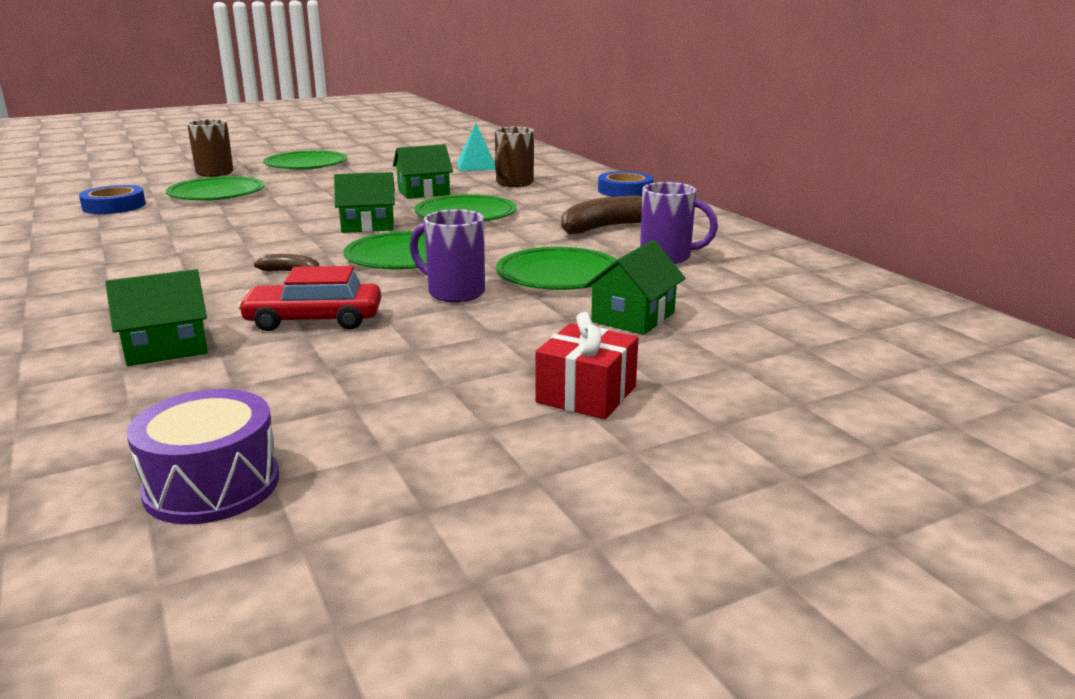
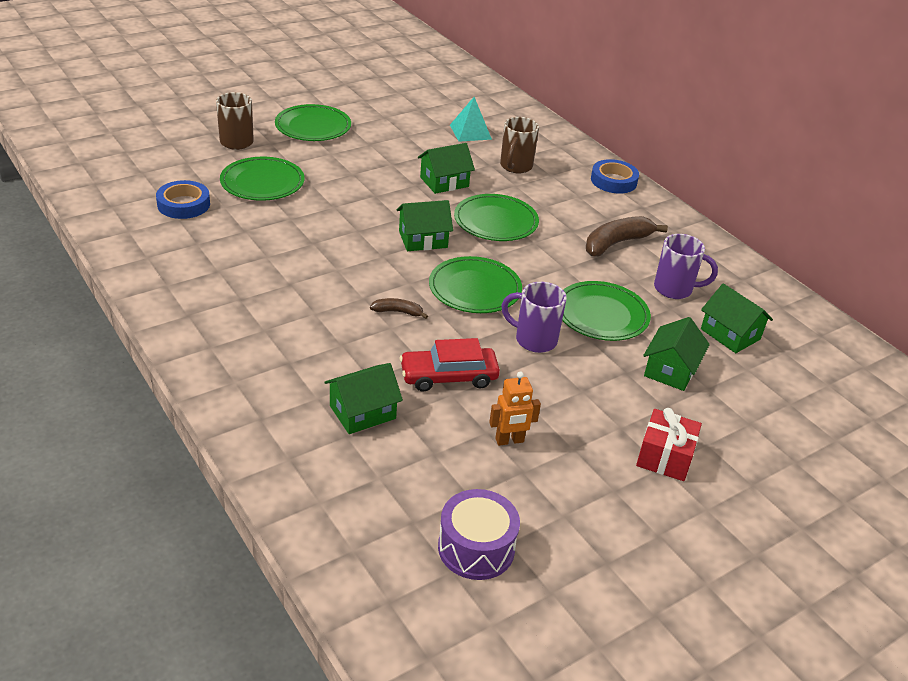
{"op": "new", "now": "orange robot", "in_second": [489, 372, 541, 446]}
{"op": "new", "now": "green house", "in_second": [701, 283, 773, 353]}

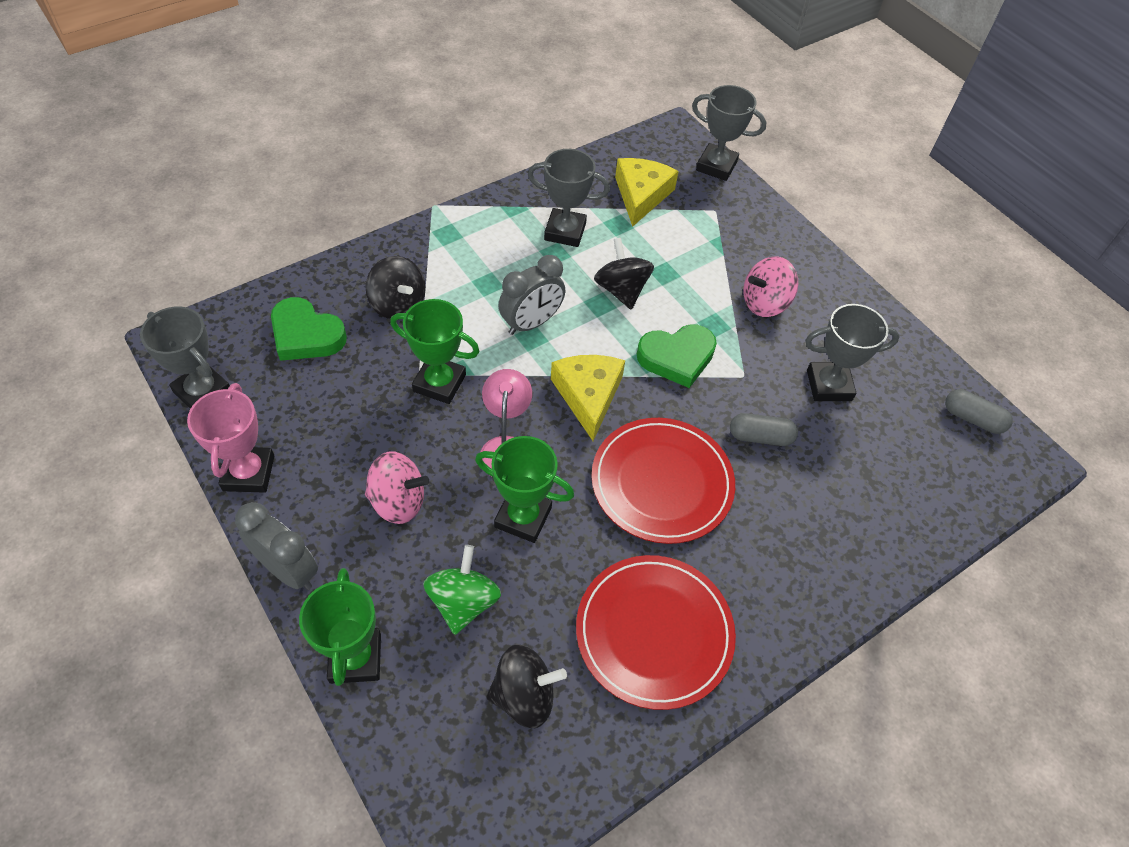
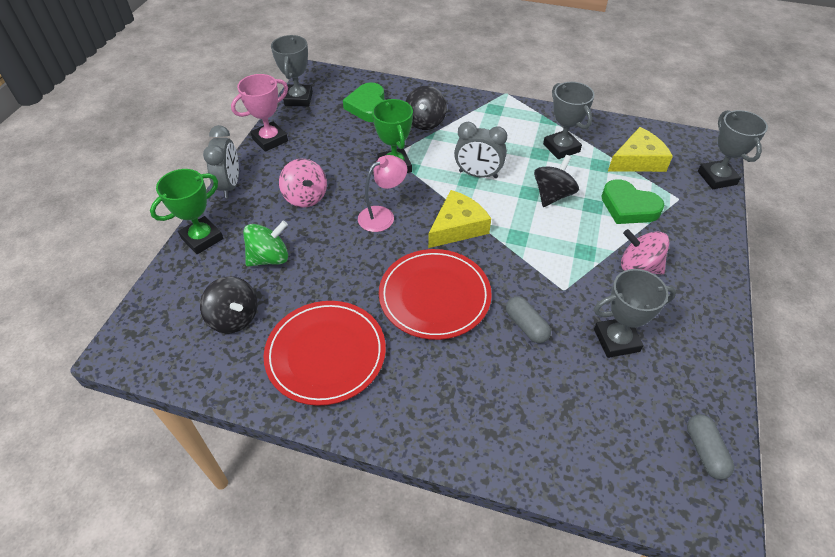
{"op": "rotated", "was": "grey trophy", "in_first": [805, 304, 900, 401], "in_second": [594, 269, 676, 358], "clockwise": -60}
{"op": "shifted", "was": "green heart", "in_first": [637, 325, 717, 388], "in_second": [601, 179, 664, 224]}
{"op": "gone", "was": "green trophy", "in_first": [475, 436, 574, 543]}

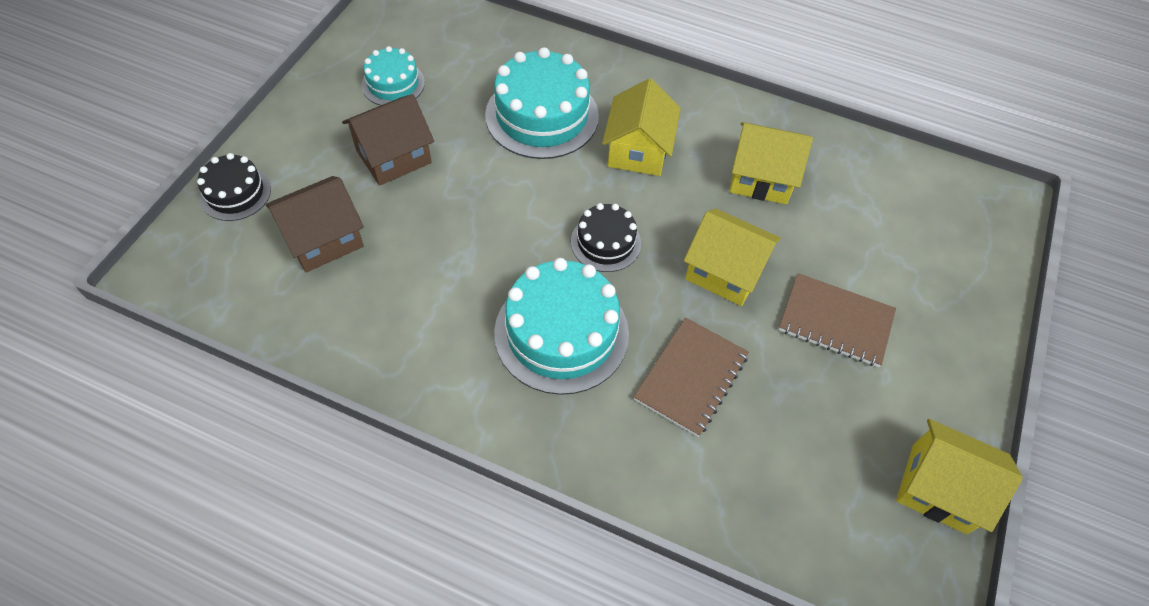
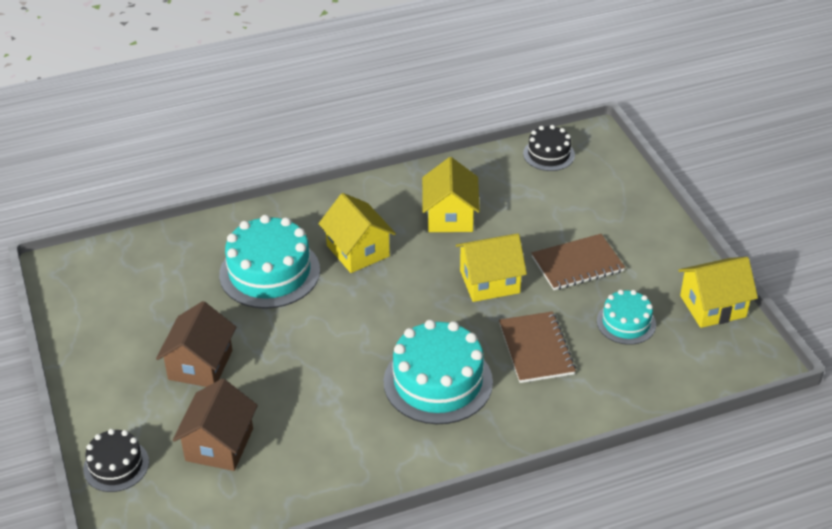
{"op": "rotated", "was": "yellow house", "in_first": [729, 122, 813, 204], "in_second": [422, 157, 480, 232], "clockwise": -60}
{"op": "shifted", "was": "black cake", "in_first": [571, 203, 641, 272], "in_second": [523, 125, 575, 171]}
{"op": "shifted", "was": "turquoise cake", "in_first": [361, 46, 425, 105], "in_second": [597, 290, 656, 345]}

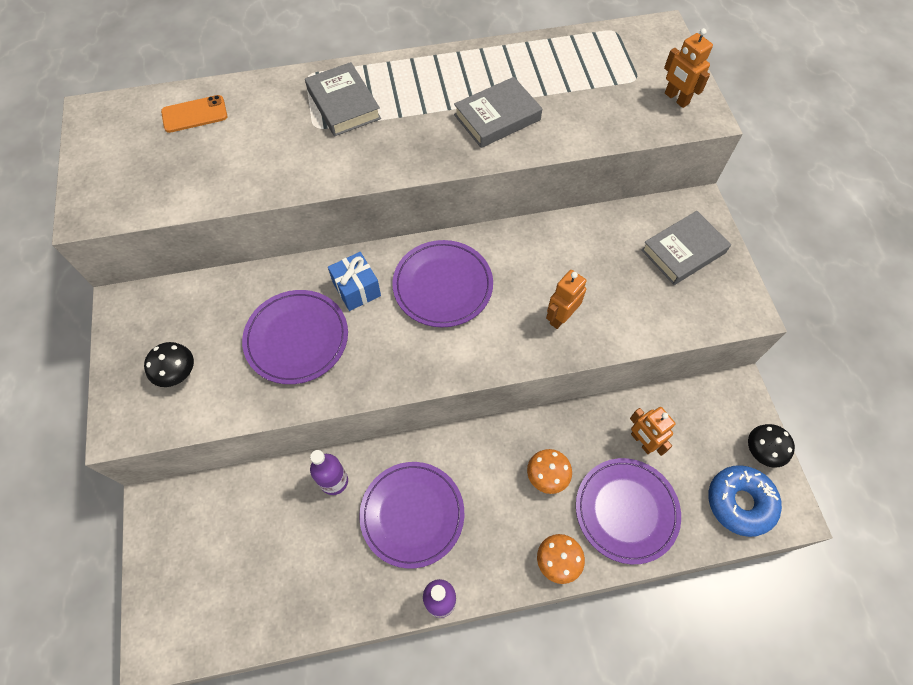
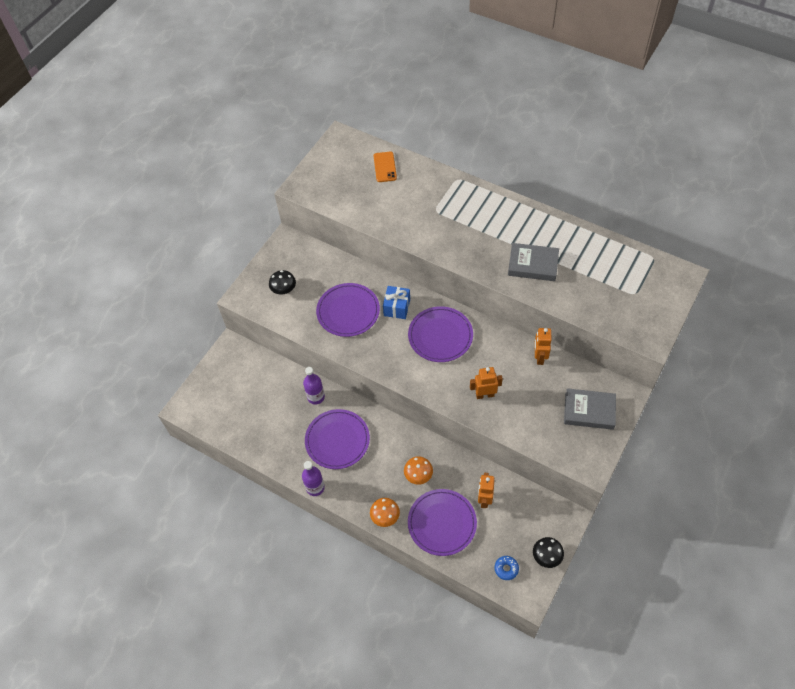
{"op": "rotated", "was": "orange phone", "in_first": [161, 95, 227, 133], "in_second": [374, 152, 397, 182], "clockwise": 60}
{"op": "scaled", "was": "blue donut", "in_first": [708, 465, 782, 537], "in_second": [495, 556, 519, 580], "ratio": 0.51}
{"op": "shifted", "was": "orange robot", "in_first": [664, 28, 713, 108], "in_second": [534, 328, 552, 365]}
{"op": "gone", "was": "grey book", "in_first": [305, 62, 381, 136]}

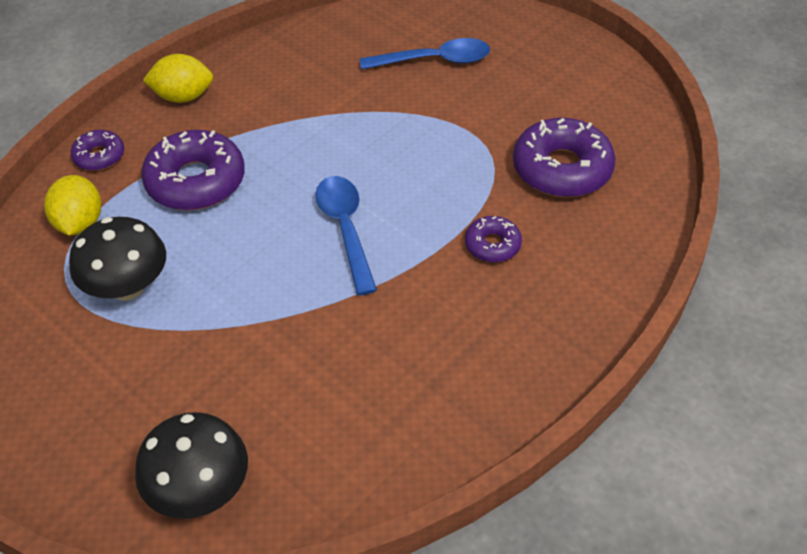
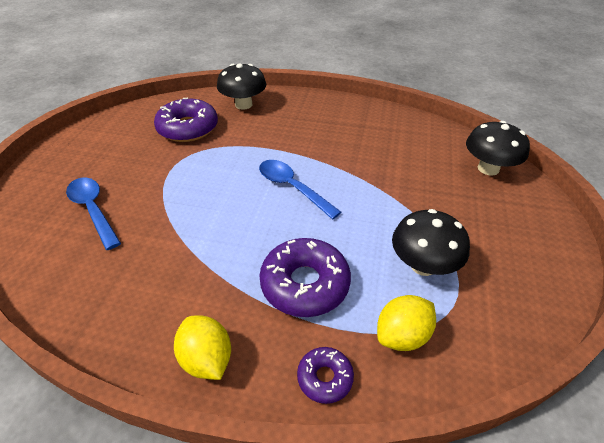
{"op": "new", "now": "black mushroom", "in_second": [217, 63, 266, 110]}
{"op": "rotated", "was": "blue spoon", "in_first": [315, 176, 377, 295], "in_second": [259, 160, 341, 219], "clockwise": 90}
{"op": "gone", "was": "purple donut", "in_first": [465, 216, 522, 262]}

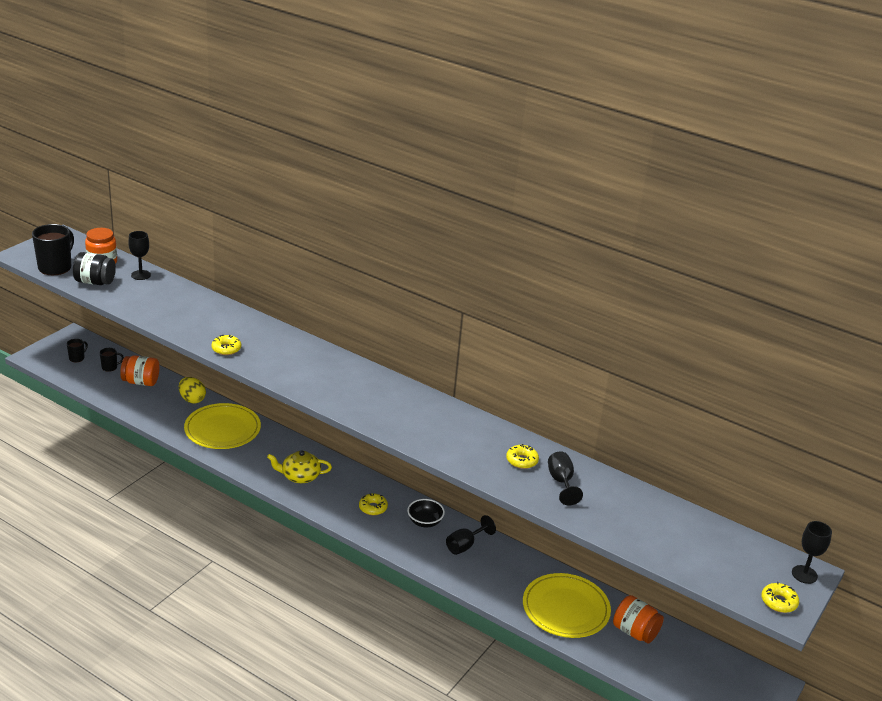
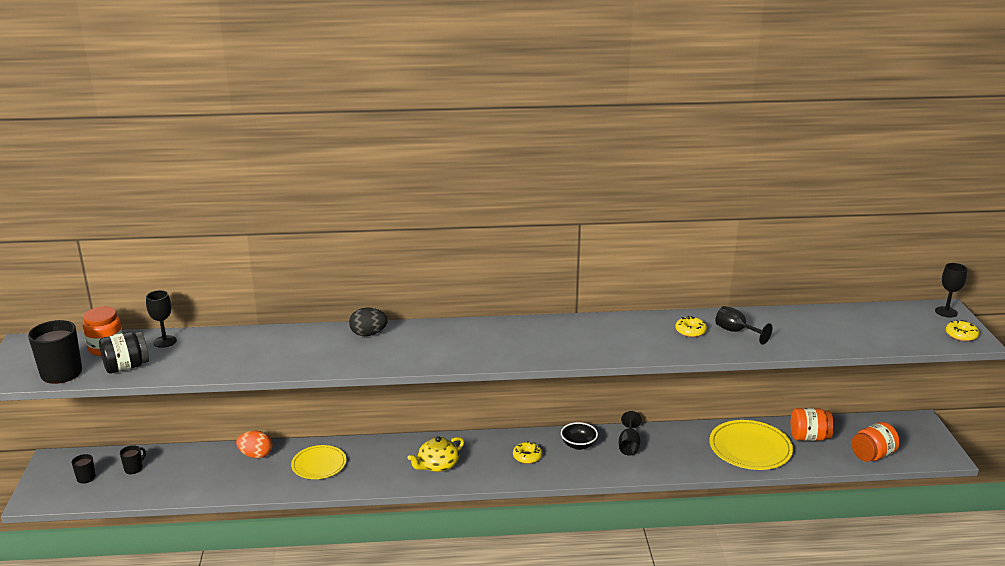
{"op": "repainted", "was": "yellow egg", "now": "orange egg", "in_first": [179, 377, 206, 403], "in_second": [236, 431, 273, 458]}
{"op": "scaled", "was": "yellow plate", "in_first": [184, 403, 261, 449], "in_second": [291, 445, 347, 479], "ratio": 0.65}
{"op": "new", "now": "black egg", "in_second": [349, 308, 388, 336]}
{"op": "shifted", "was": "orange jar", "in_first": [120, 355, 159, 386], "in_second": [851, 422, 900, 462]}
{"op": "gone", "was": "yellow donut", "in_first": [212, 335, 241, 355]}

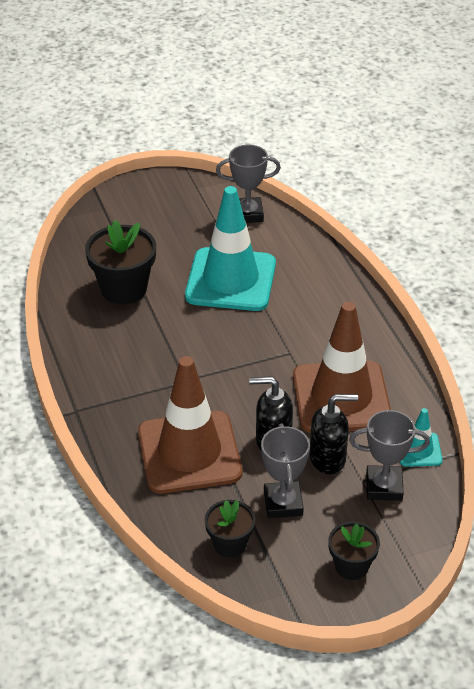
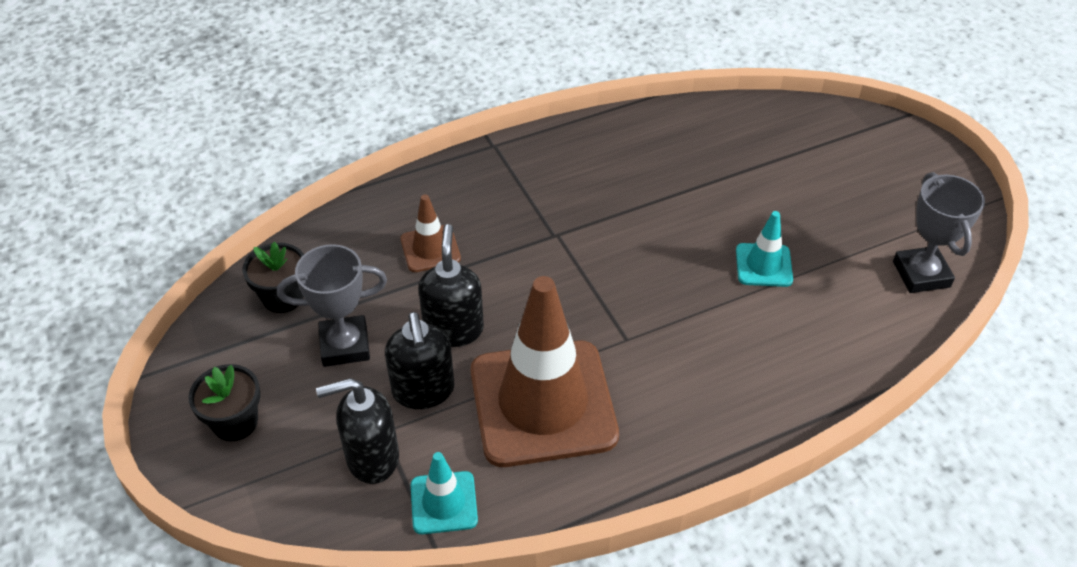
{"op": "swapped", "was": "grey trophy", "now": "black soap dispenser", "in_first": [349, 410, 430, 501], "in_second": [316, 378, 399, 484]}
{"op": "scaled", "was": "brown traffic cone", "in_first": [138, 356, 242, 494], "in_second": [400, 195, 461, 272], "ratio": 0.45}
{"op": "scaled", "was": "turquoise traffic cone", "in_first": [185, 186, 276, 311], "in_second": [736, 211, 793, 287], "ratio": 0.45}
{"op": "gone", "was": "black flower pot", "in_first": [85, 220, 156, 304]}

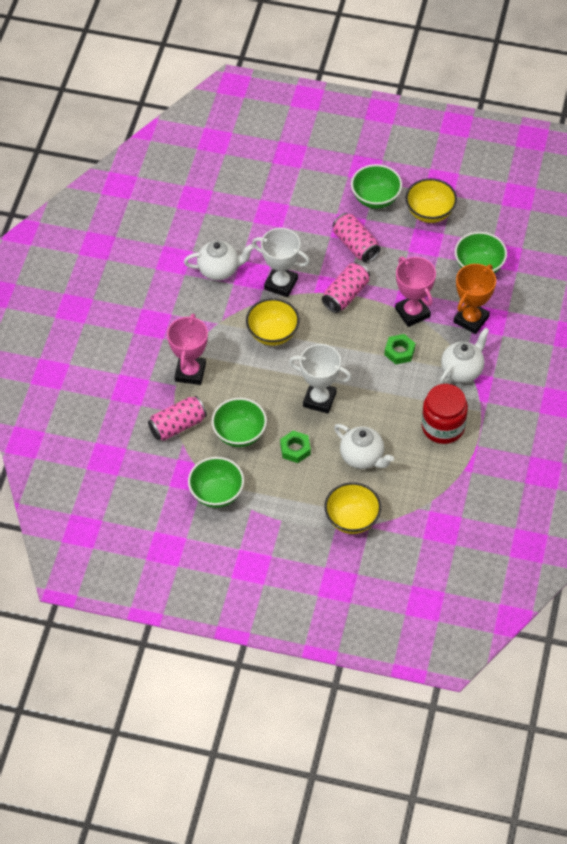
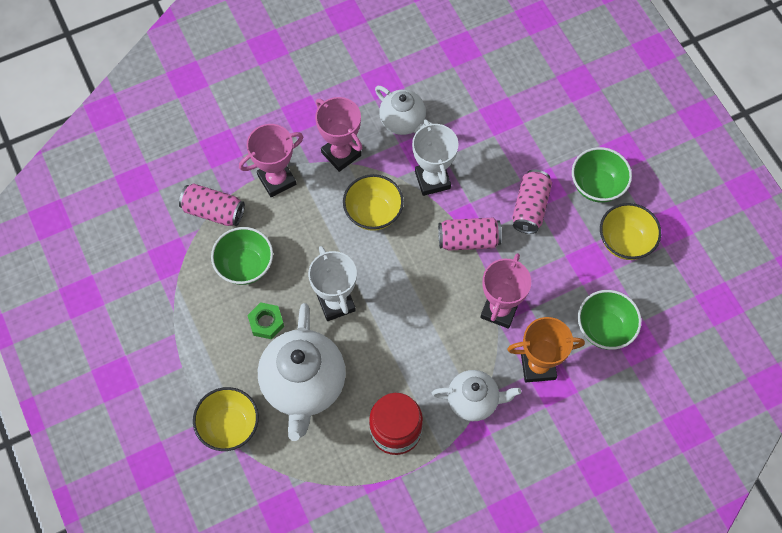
{"op": "scaled", "was": "white teapot", "in_first": [334, 424, 394, 469], "in_second": [258, 303, 346, 441], "ratio": 1.69}
{"op": "new", "now": "pink trophy", "in_second": [315, 97, 362, 172]}
{"op": "gone", "was": "green bowl", "in_first": [188, 457, 244, 508]}
{"op": "gone", "was": "green nut", "in_first": [384, 334, 415, 364]}

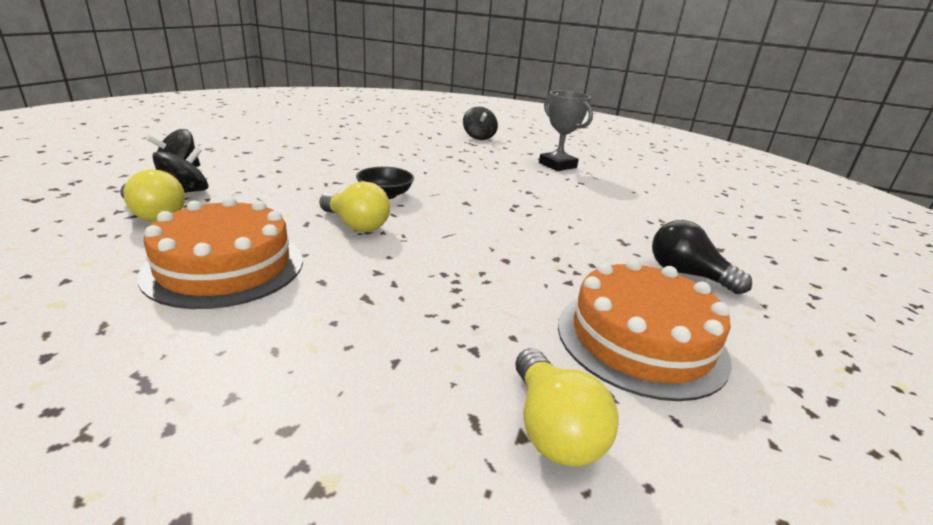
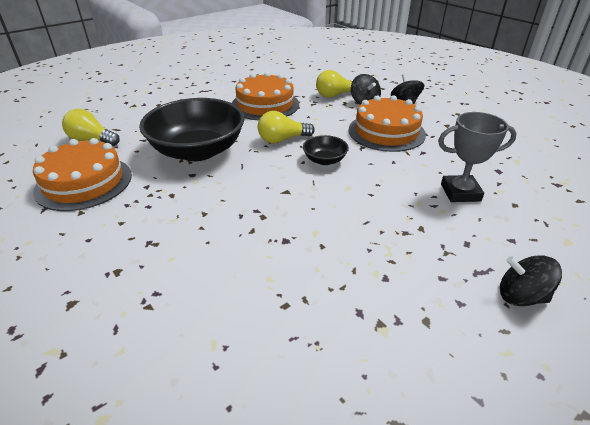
{"op": "new", "now": "black bowl", "in_second": [139, 98, 245, 161]}
{"op": "new", "now": "orange cake", "in_second": [348, 95, 426, 152]}
{"op": "shifted", "was": "grey trophy", "in_first": [539, 91, 593, 171], "in_second": [438, 112, 517, 202]}
{"op": "gone", "was": "black light bulb", "in_first": [652, 220, 752, 294]}

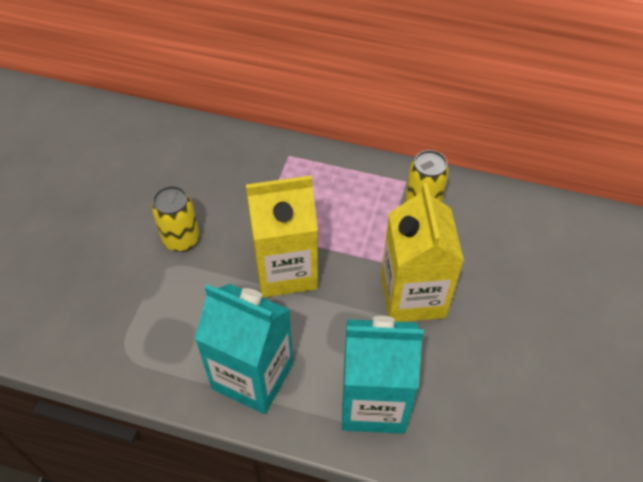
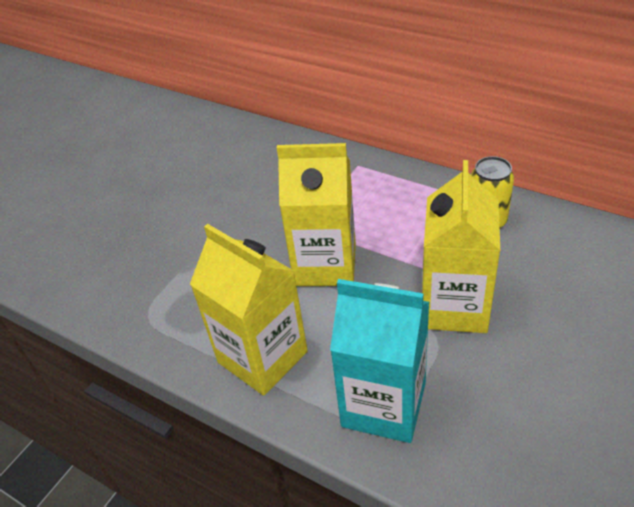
{"op": "repainted", "was": "turquoise carton", "now": "yellow carton", "in_first": [195, 284, 293, 414], "in_second": [190, 224, 308, 396]}
{"op": "gone", "was": "yellow can", "in_first": [152, 186, 200, 252]}

